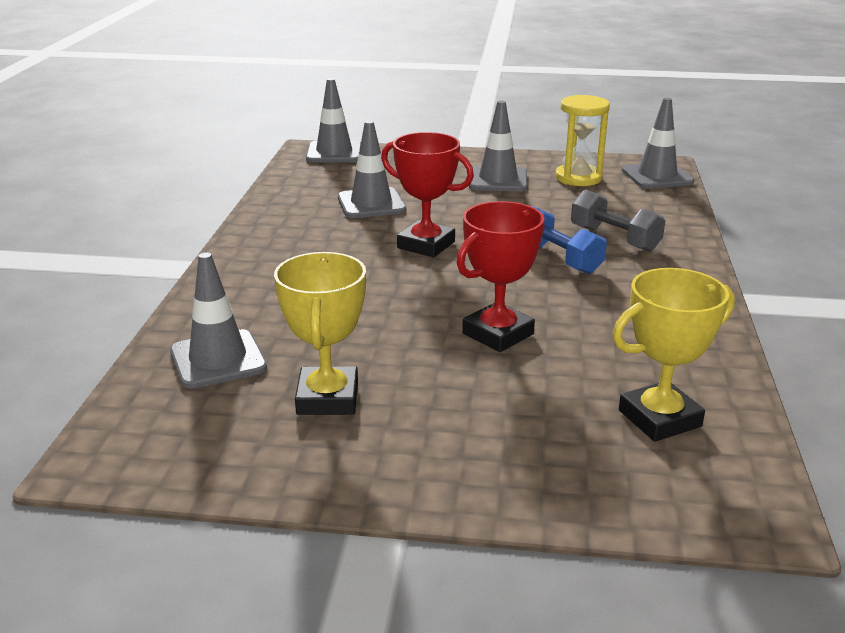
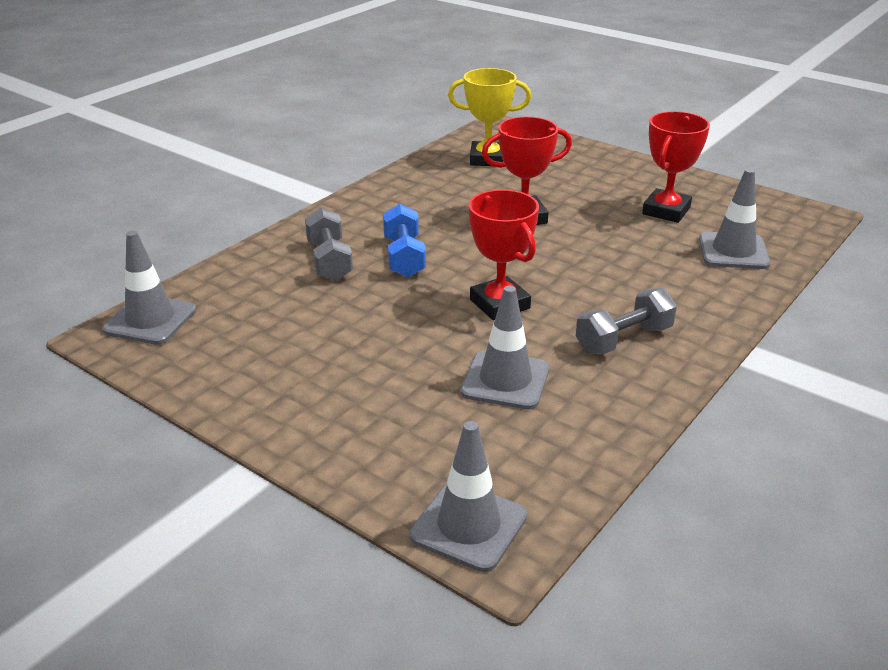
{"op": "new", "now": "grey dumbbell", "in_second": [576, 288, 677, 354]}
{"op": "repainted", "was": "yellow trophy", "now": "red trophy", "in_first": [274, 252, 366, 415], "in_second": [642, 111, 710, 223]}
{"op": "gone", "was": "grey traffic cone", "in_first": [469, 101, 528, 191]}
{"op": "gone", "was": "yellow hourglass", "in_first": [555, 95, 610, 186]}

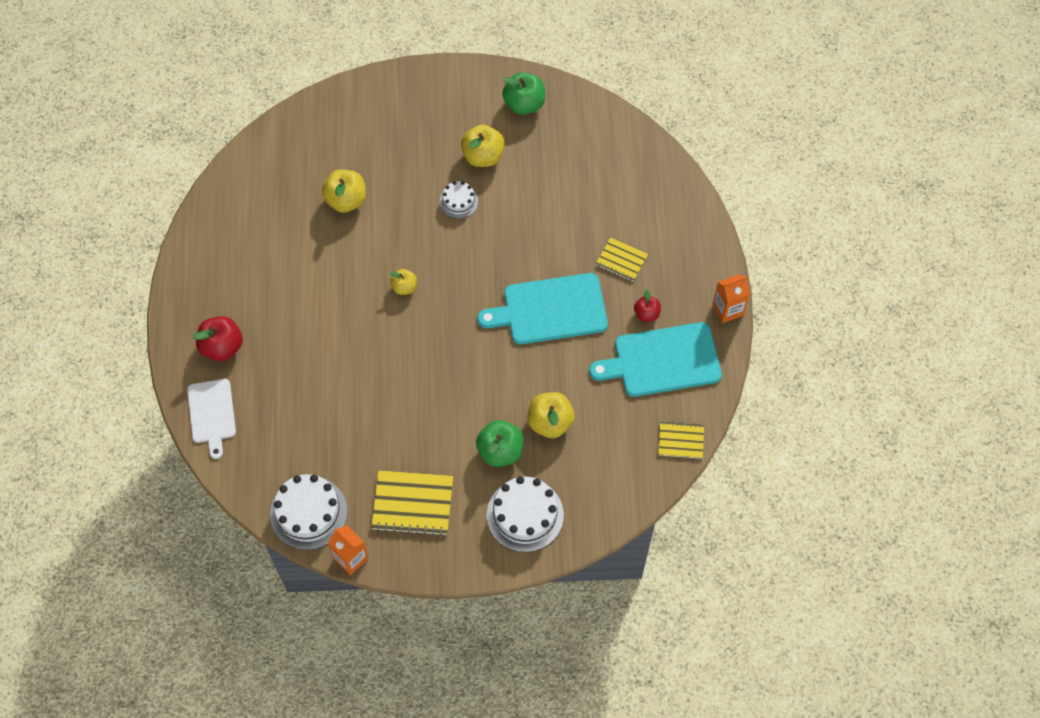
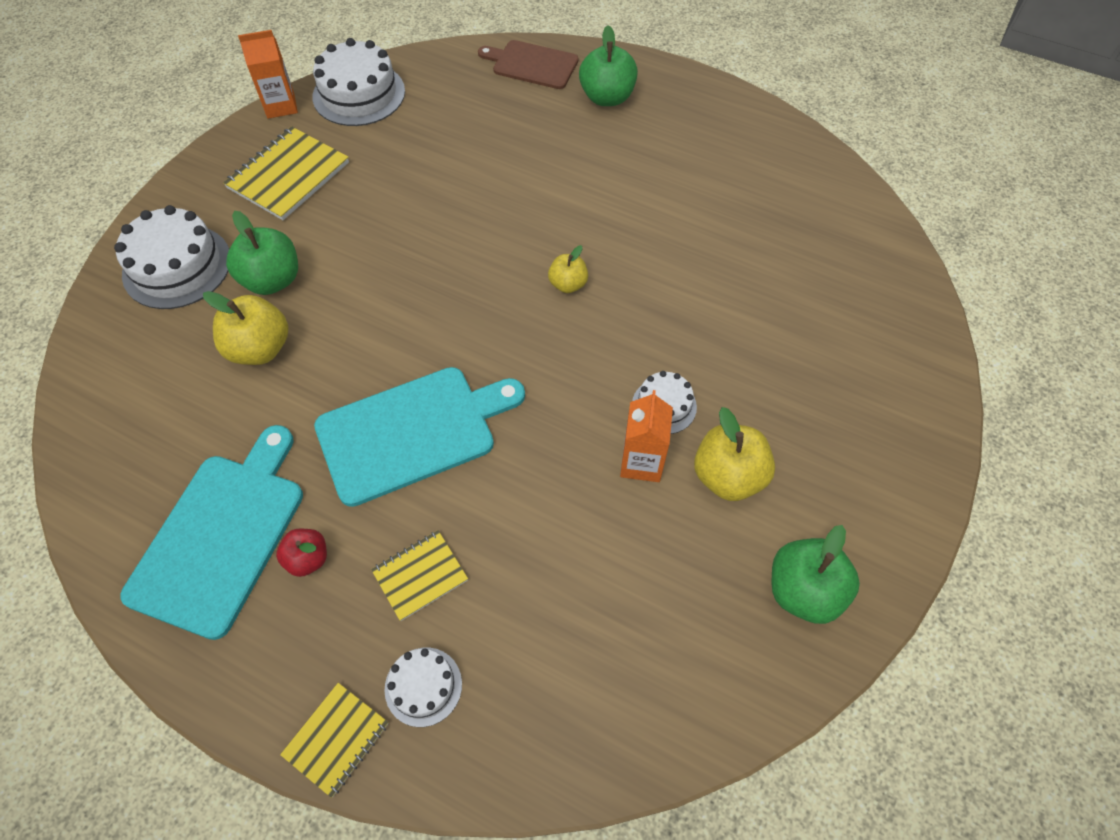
{"op": "shifted", "was": "yellow notebook", "in_first": [659, 421, 704, 459], "in_second": [280, 683, 389, 798]}
{"op": "rotated", "was": "turquoise cutting board", "in_first": [478, 273, 608, 344], "in_second": [314, 367, 525, 507], "clockwise": 45}
{"op": "new", "now": "white cake", "in_second": [385, 648, 462, 727]}
{"op": "repainted", "was": "white cutting board", "now": "brown cutting board", "in_first": [187, 379, 236, 459], "in_second": [478, 40, 578, 89]}
{"op": "repainted", "was": "red apple", "now": "green apple", "in_first": [193, 316, 243, 361], "in_second": [579, 25, 638, 106]}
{"op": "shifted", "was": "orange carton", "in_first": [713, 274, 750, 323], "in_second": [620, 390, 673, 482]}
{"op": "gone", "was": "yellow apple", "in_first": [322, 169, 366, 213]}

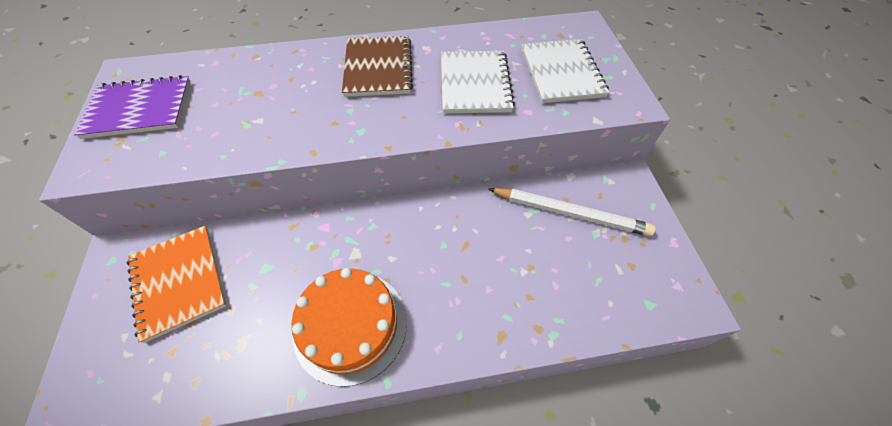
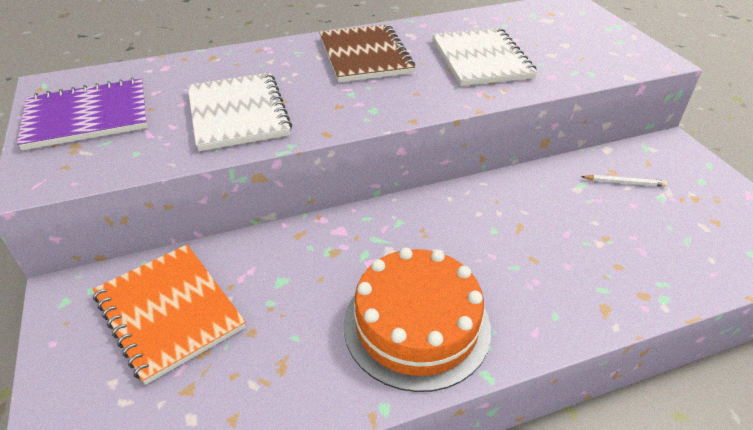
{"op": "shifted", "was": "white notebook", "in_first": [521, 39, 609, 103], "in_second": [187, 72, 292, 151]}
{"op": "scaled", "was": "white pencil", "in_first": [488, 188, 656, 236], "in_second": [581, 175, 667, 187], "ratio": 0.43}

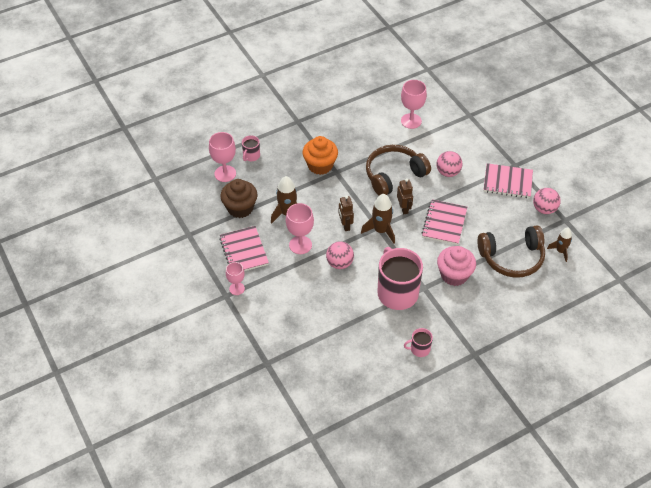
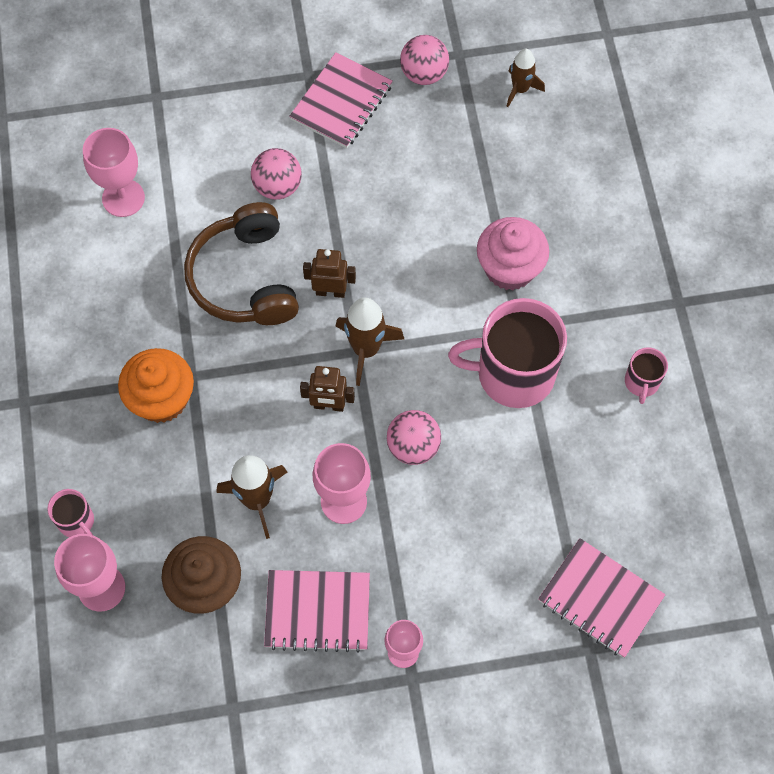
{"op": "shifted", "was": "pink notebook", "in_first": [422, 199, 467, 245], "in_second": [538, 538, 665, 658]}
{"op": "gone", "was": "brown headphones", "in_first": [477, 226, 545, 278]}

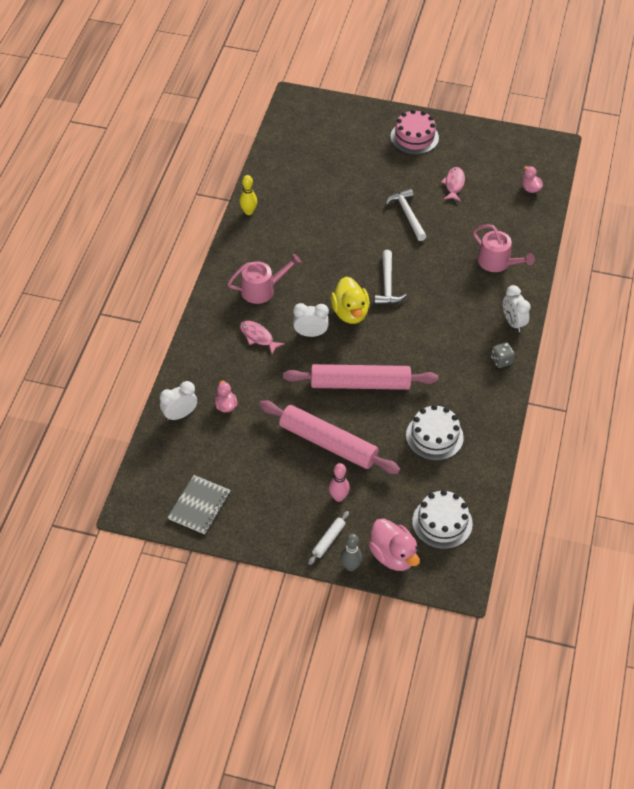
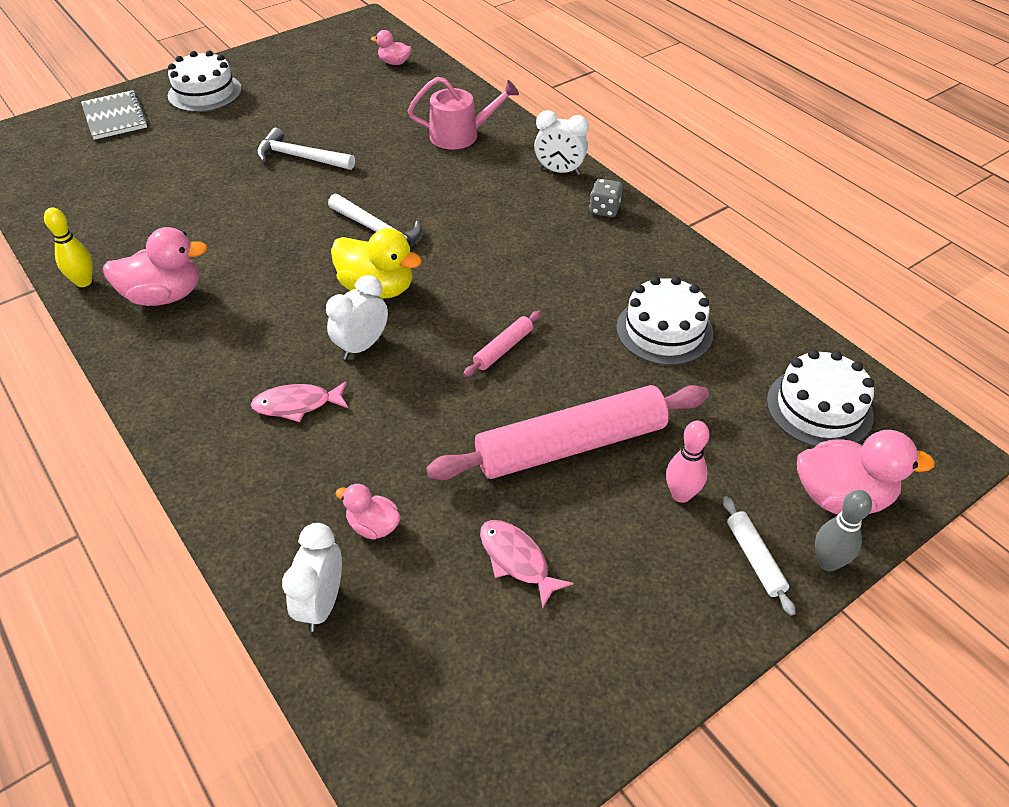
{"op": "shifted", "was": "grey notebook", "in_first": [168, 475, 230, 534], "in_second": [81, 90, 148, 140]}
{"op": "new", "now": "pink duck", "in_second": [103, 227, 208, 306]}
{"op": "repainted", "was": "pink cake", "now": "white cake", "in_first": [391, 109, 439, 154], "in_second": [168, 50, 242, 112]}
{"op": "scaled", "was": "pink rolling pin", "in_first": [283, 364, 439, 390], "in_second": [463, 311, 541, 377], "ratio": 0.43}
{"op": "shifted", "was": "pink fish", "in_first": [441, 167, 465, 201], "in_second": [480, 520, 573, 608]}
{"op": "gone", "was": "pink watering can", "in_first": [228, 254, 301, 304]}

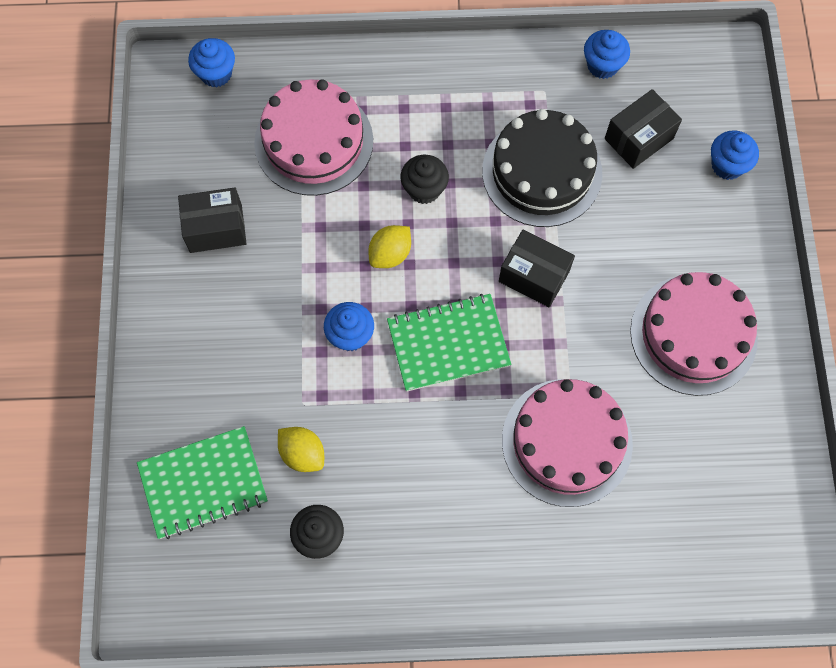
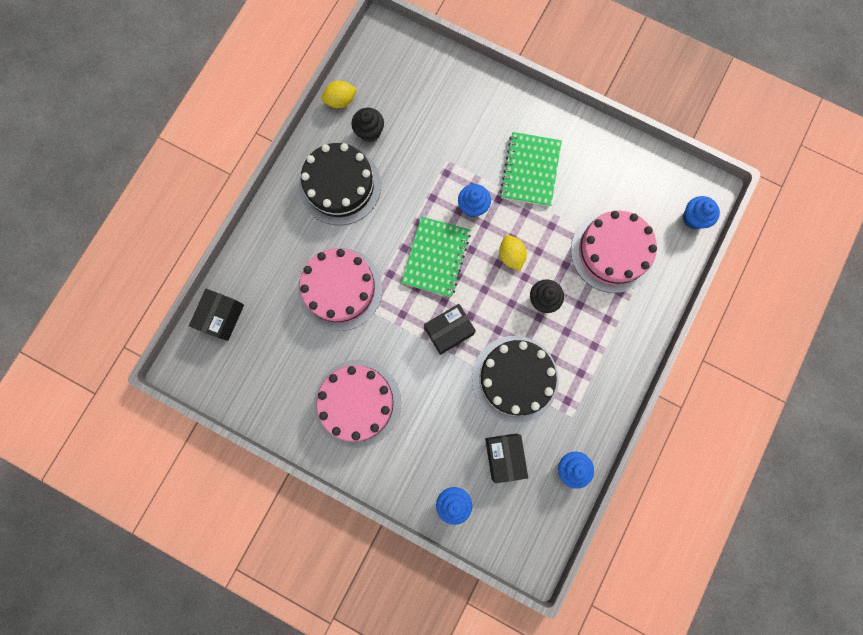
{"op": "shifted", "was": "black box", "in_first": [178, 187, 247, 253], "in_second": [189, 289, 244, 341]}
{"op": "new", "now": "black cake", "in_second": [299, 143, 381, 225]}
{"op": "shifted", "was": "yellow lemon", "in_first": [278, 427, 324, 472], "in_second": [321, 81, 357, 108]}
{"op": "shifted", "was": "green notebook", "in_first": [137, 426, 268, 539], "in_second": [500, 132, 562, 207]}

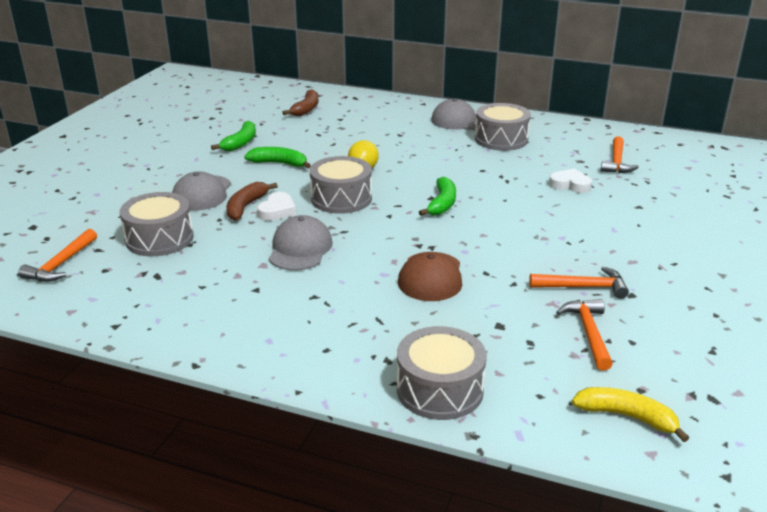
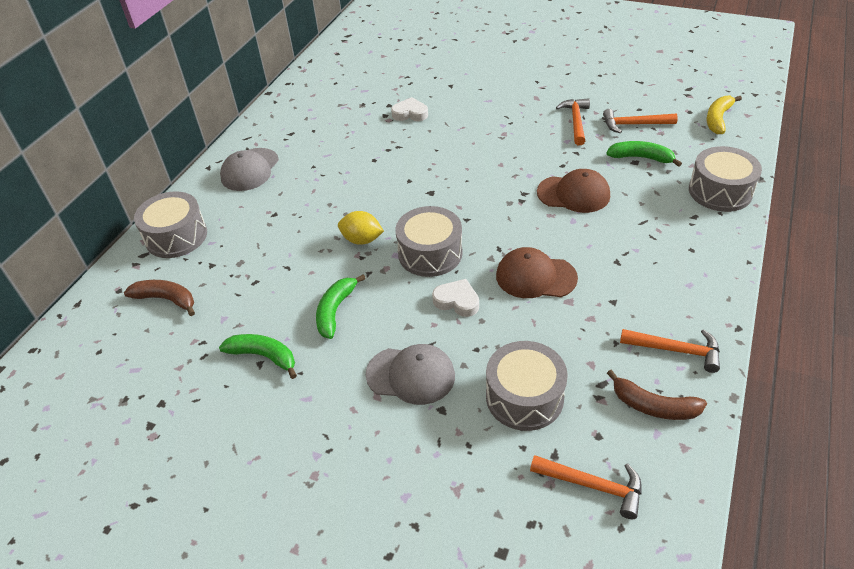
{"op": "shifted", "was": "grey drum", "in_first": [475, 103, 531, 151], "in_second": [134, 191, 207, 258]}
{"op": "rotated", "was": "white heart", "in_first": [549, 169, 592, 193], "in_second": [391, 97, 428, 121], "clockwise": 75}
{"op": "repainted", "was": "grey cap", "now": "brown cap", "in_first": [269, 215, 333, 270], "in_second": [496, 247, 578, 298]}
{"op": "shifted", "was": "green banana", "in_first": [419, 177, 456, 216], "in_second": [607, 141, 682, 167]}
{"op": "shifted", "was": "brown banana", "in_first": [227, 182, 278, 221], "in_second": [607, 370, 707, 420]}
{"op": "shifted", "was": "orange hammer", "in_first": [601, 136, 639, 173], "in_second": [620, 329, 720, 373]}

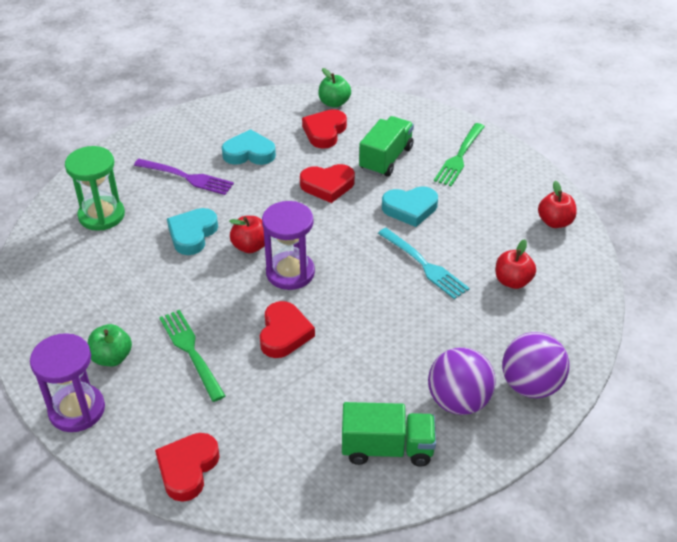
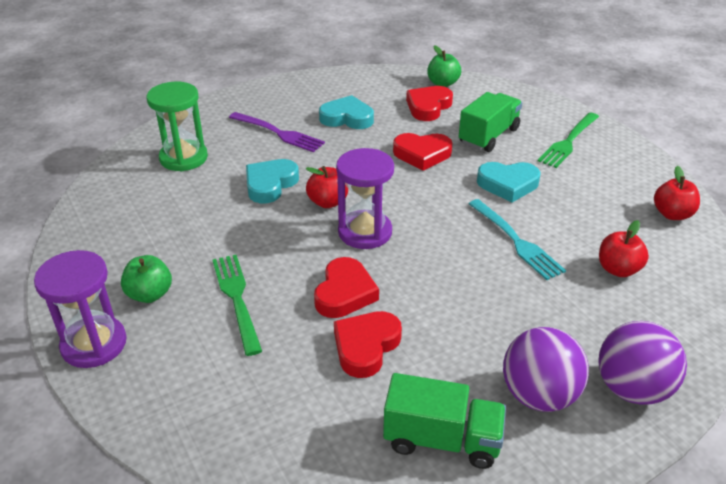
{"op": "shifted", "was": "red heart", "in_first": [155, 433, 220, 502], "in_second": [334, 311, 402, 378]}

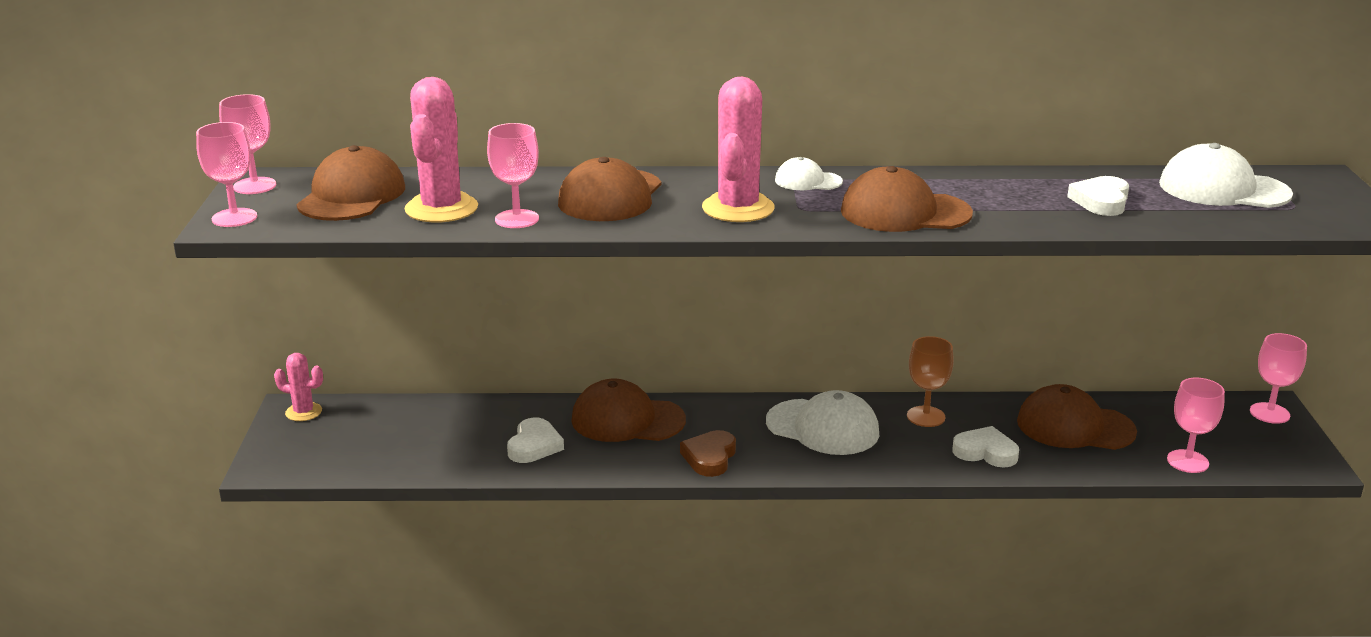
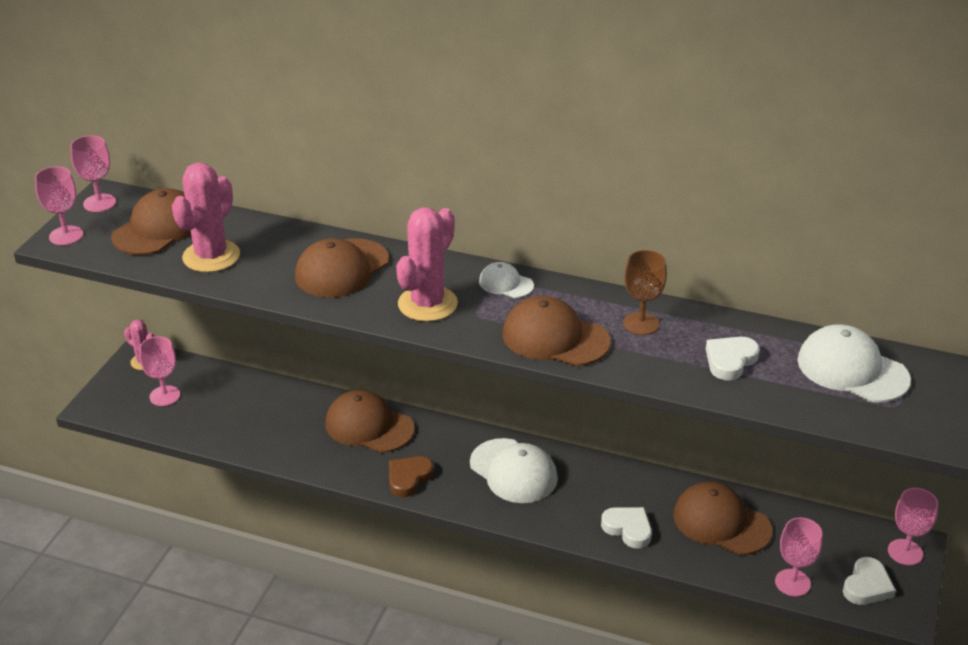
{"op": "shifted", "was": "pink goblet", "in_first": [487, 123, 539, 228], "in_second": [139, 336, 180, 406]}
{"op": "shifted", "was": "brown goblet", "in_first": [907, 336, 954, 427], "in_second": [623, 250, 667, 335]}
{"op": "shifted", "was": "white heart", "in_first": [507, 418, 564, 463], "in_second": [843, 557, 896, 605]}

